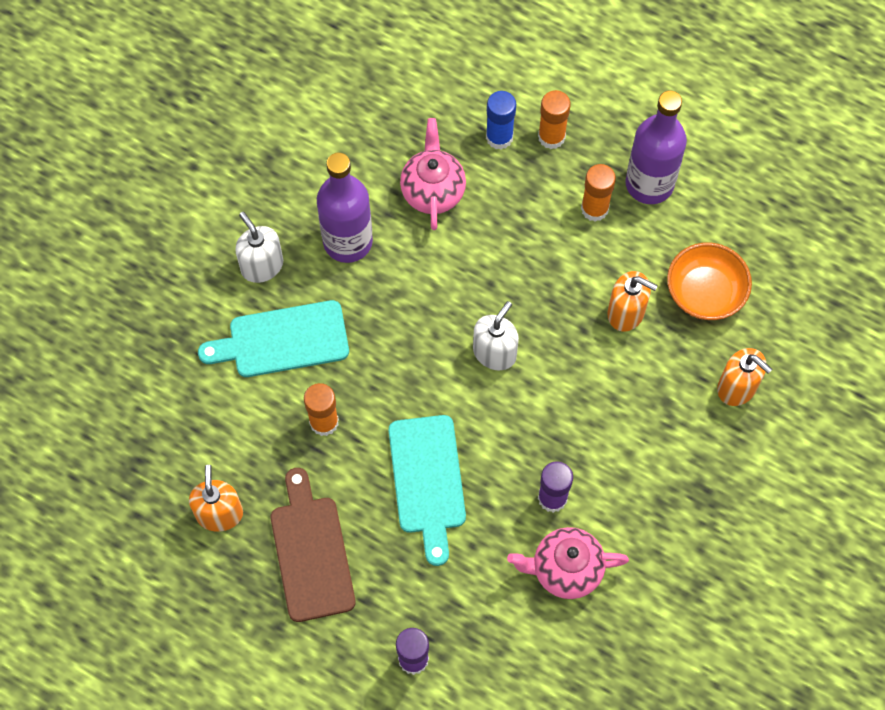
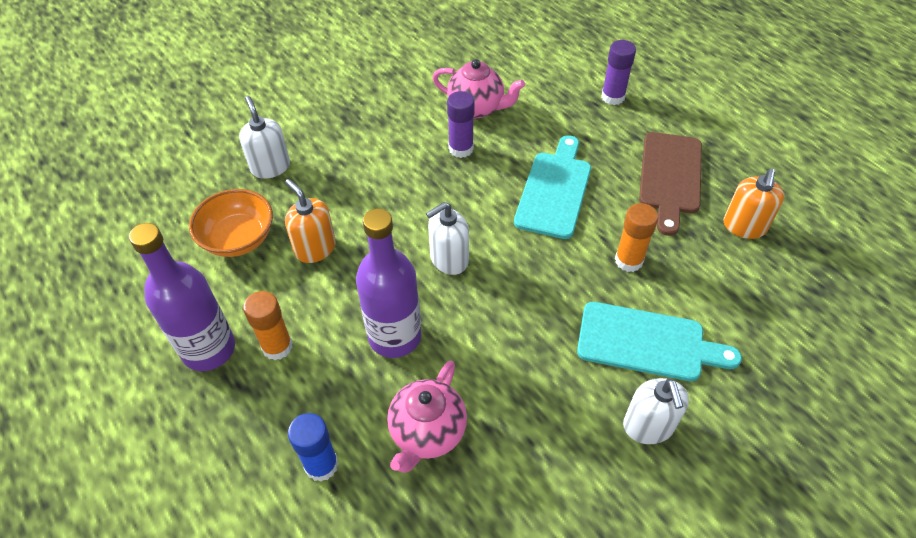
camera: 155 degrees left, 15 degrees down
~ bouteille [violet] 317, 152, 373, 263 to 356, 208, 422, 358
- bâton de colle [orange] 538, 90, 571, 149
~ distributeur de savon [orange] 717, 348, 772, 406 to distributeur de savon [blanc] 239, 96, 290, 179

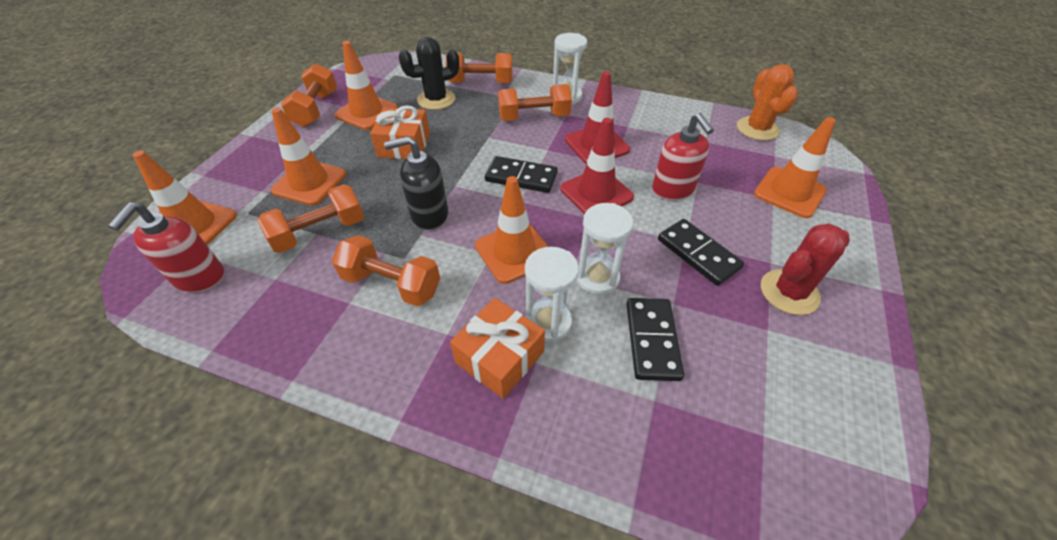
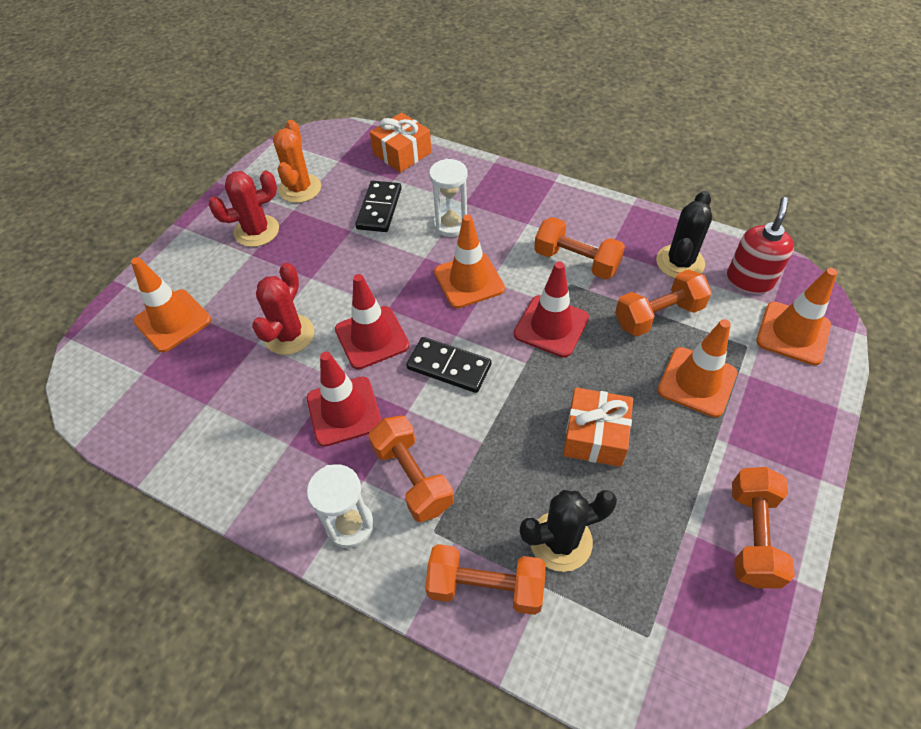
camera: 170 degrees left, 5 degrees up
- cône de chantier [orange] 334, 41, 398, 130
~ distributeur de savon [noir] 384, 136, 448, 230 to cône de chantier [rouge] 514, 261, 589, 358
~ cadeau [orange] 450, 298, 545, 399 to 370, 112, 432, 173
~ haltère [orange] 498, 84, 572, 121 = 368, 415, 454, 522 60 degrees clockwise
- sablier [blanc] 577, 203, 633, 295
~ distributeur de savon [rouge] 652, 113, 714, 200 to cactus [rouge] 252, 263, 314, 355
- domino [noir] 658, 219, 744, 286
~ cactus [orange] 737, 64, 798, 141 to 273, 120, 321, 203
+ cactus [noir] 656, 191, 712, 279

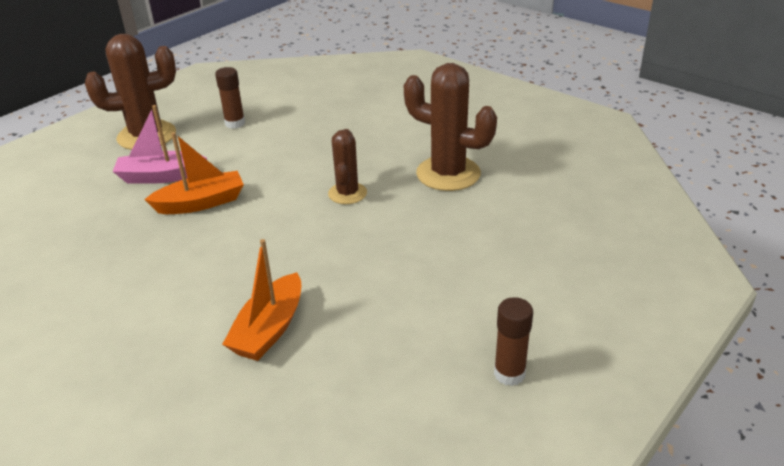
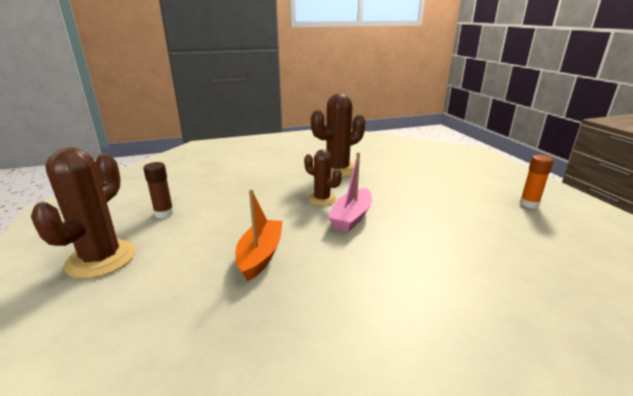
camera: 60 degrees left, 10 degrees down
~ bateau [rose] 113, 105, 207, 184 to 328, 152, 372, 232
- bateau [orange] 222, 239, 301, 361
~ bâton de colle [marron] 494, 297, 533, 386 to bâton de colle [orange] 520, 155, 554, 208

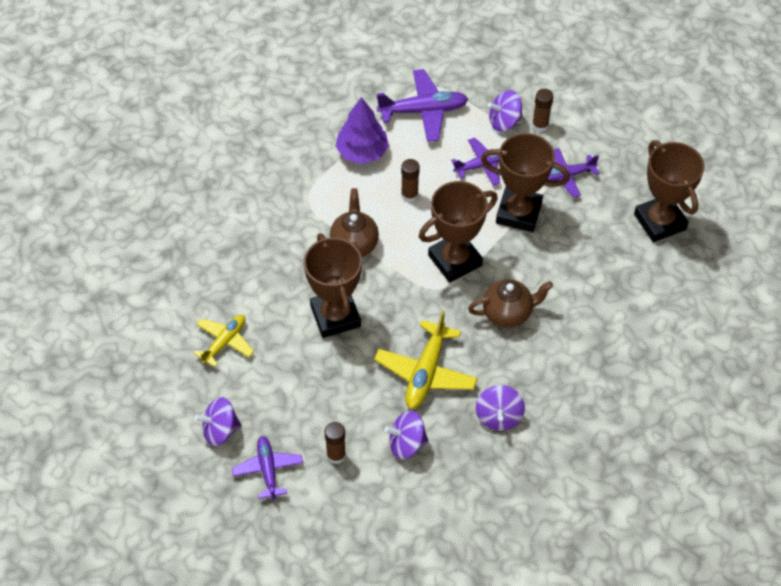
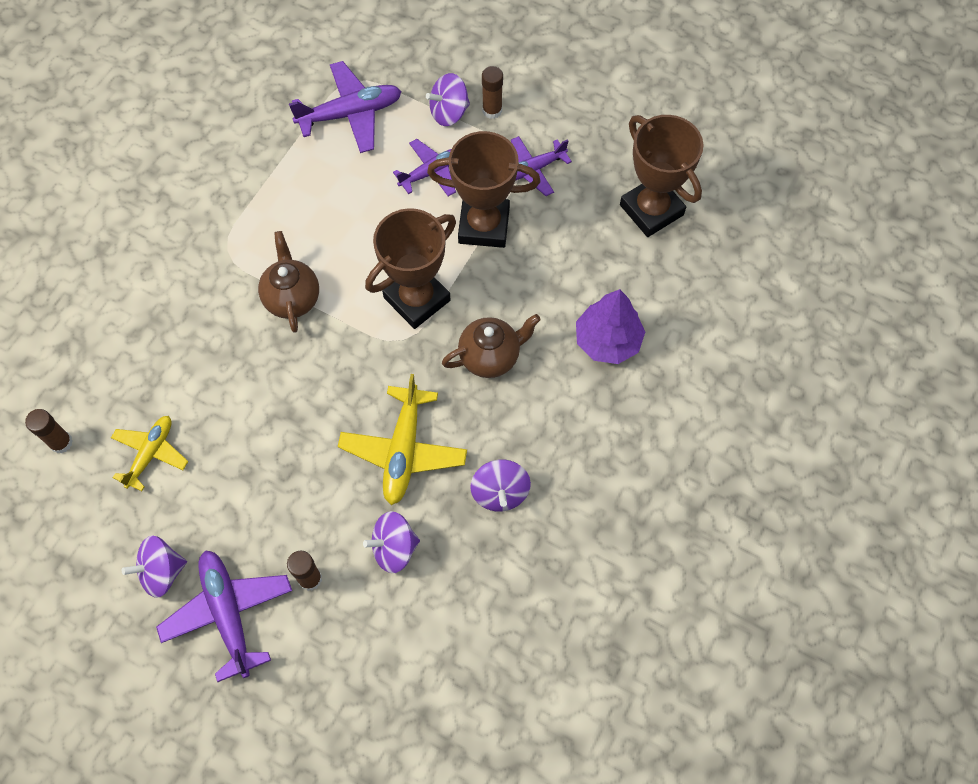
camera: 10 degrees left, 10 degrees up
~ avion [violet] 232, 436, 303, 500 = 156, 550, 292, 682 x1.54
- trophée [marron] 304, 233, 362, 338
~ arbre [violet] 335, 97, 389, 164 to 576, 289, 645, 364
~ bâton de colle [marron] 401, 159, 420, 202 to 25, 409, 73, 453

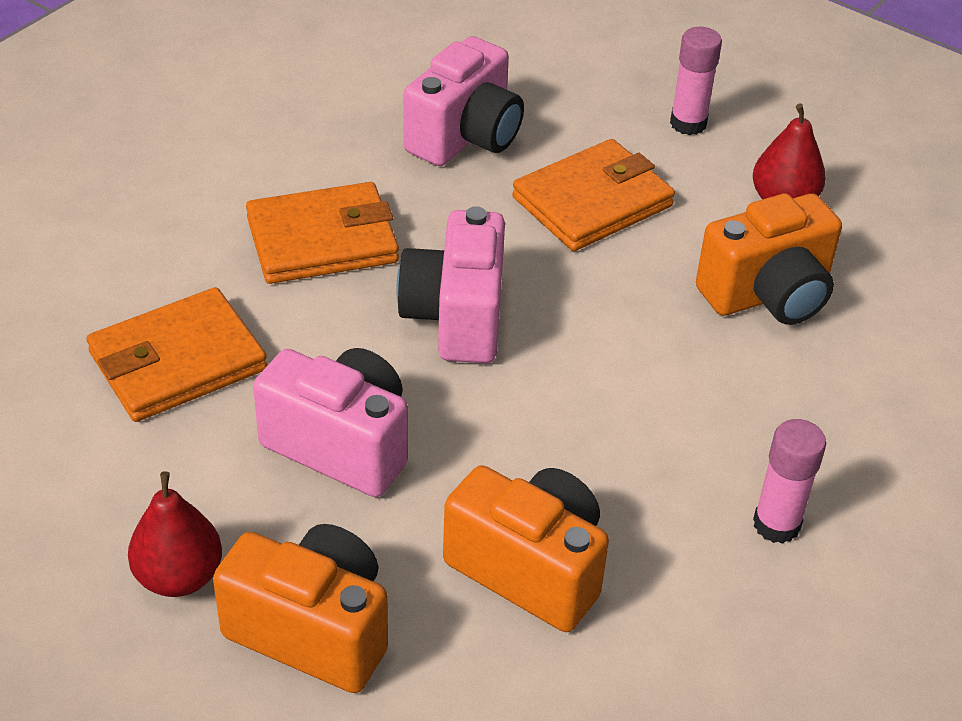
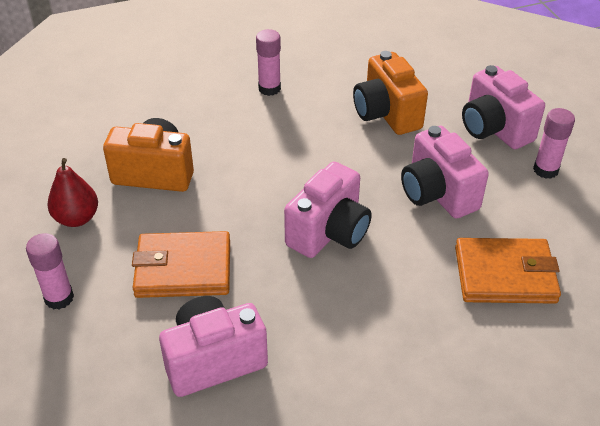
camera: 145 degrees left, 0 degrees up
~ poire [rouge] 128, 471, 222, 597 to bâton de colle [rose] 533, 108, 575, 179
~ appareil photo [orange] 213, 524, 388, 693 to appareil photo [rose] 462, 65, 545, 149
- portefeuille [orange] 246, 182, 399, 284

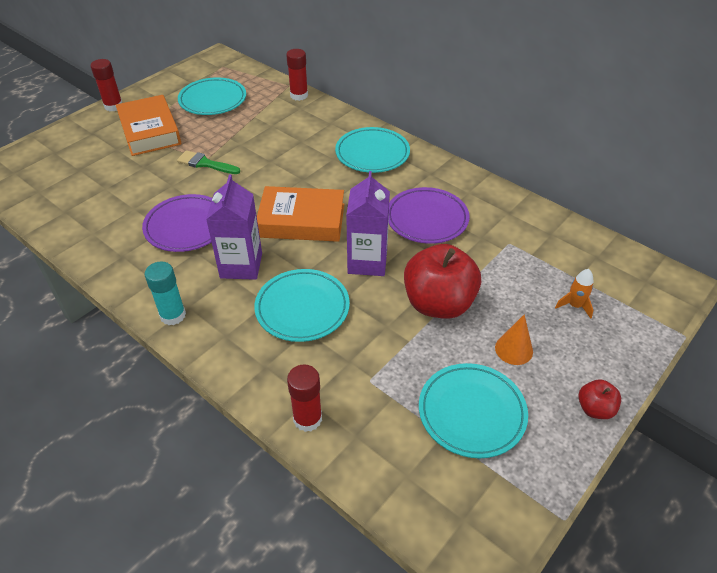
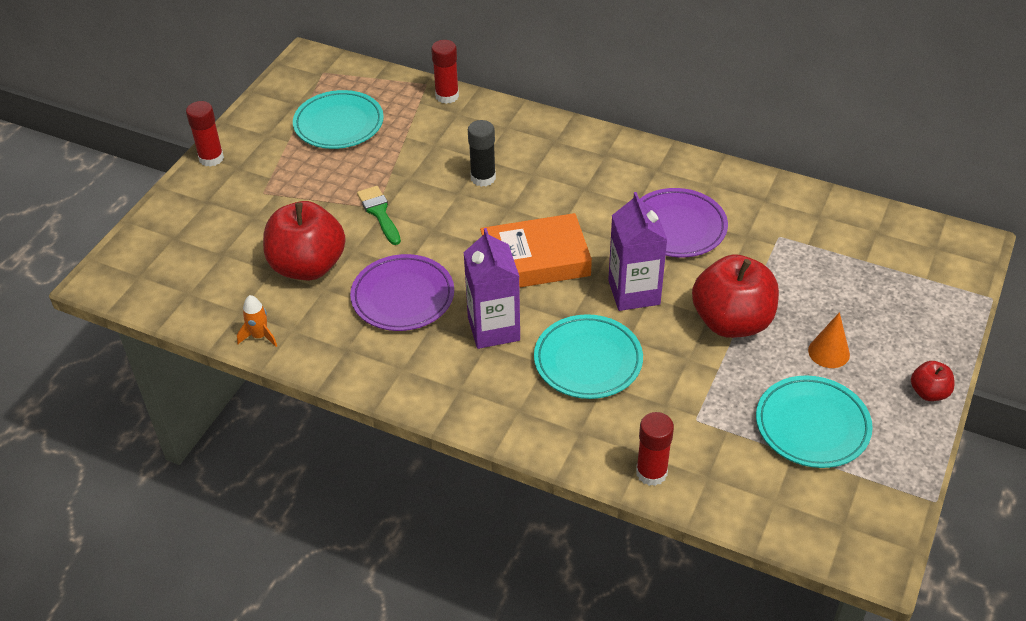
camera: 15 degrees left, 0 degrees up
- livre [orange] 116, 95, 181, 156
- bâton de colle [turquoise] 145, 261, 186, 325
~ pinceau [vert] 177, 150, 240, 174 = 357, 186, 401, 245 60 degrees clockwise
- assiette [turquoise] 335, 127, 410, 173
~ fusée [orange] 555, 269, 594, 319 to 237, 295, 277, 347
+ pomme [rouge] 263, 201, 346, 280
+ bâton de colle [noir] 468, 120, 496, 187

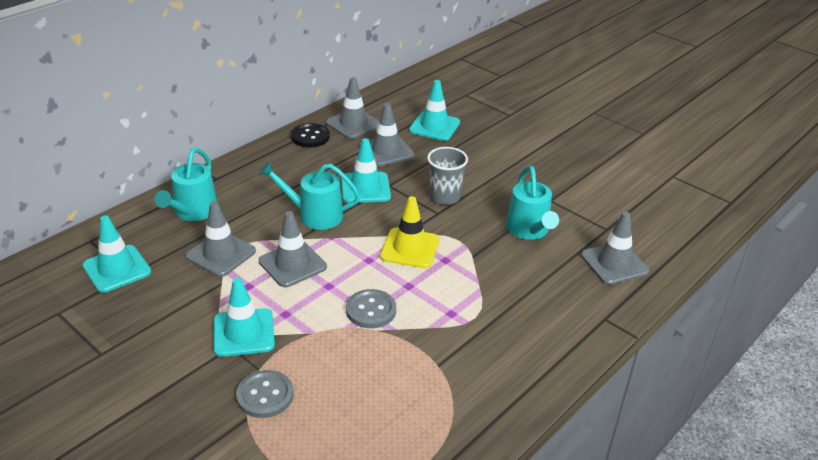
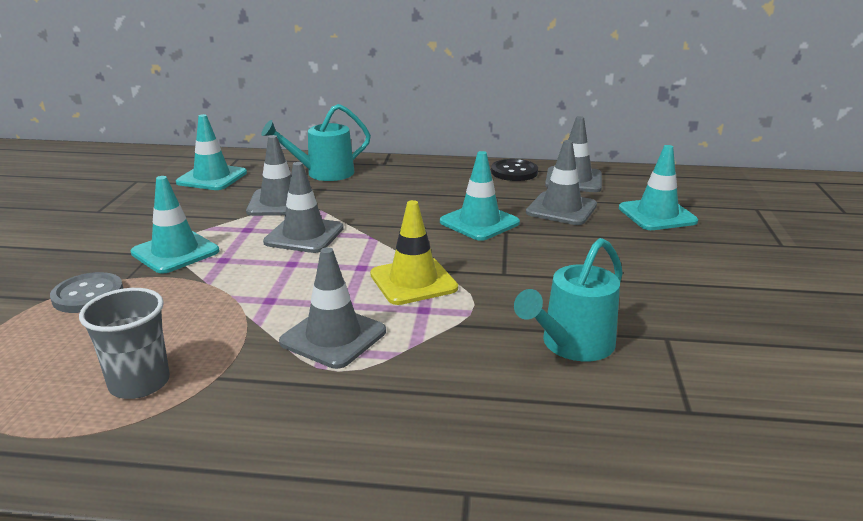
camera: 55 degrees right, 10 degrees down
- arrosoir [turquoise] 259, 161, 360, 230
- bouton [gris] 346, 289, 396, 328
~ gobelet [gris] 427, 147, 468, 205 to 79, 288, 170, 399
~ cône de chantier [gris] 581, 212, 649, 285 to 279, 247, 386, 369

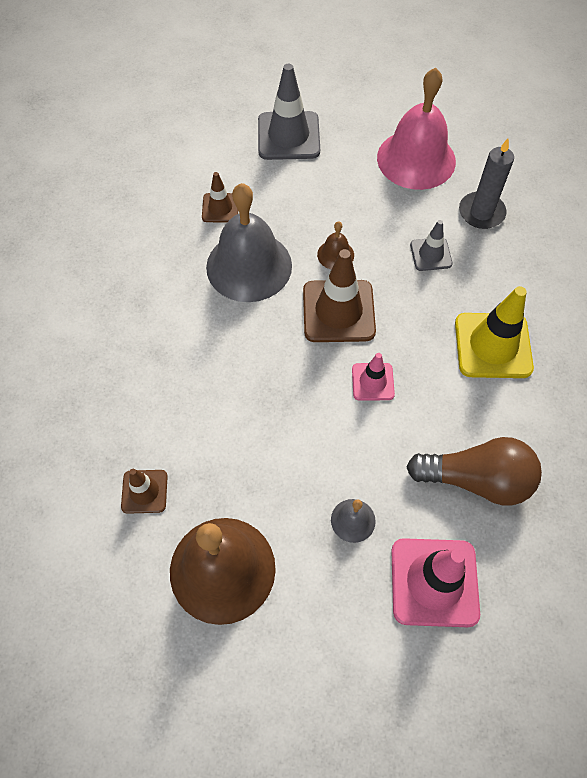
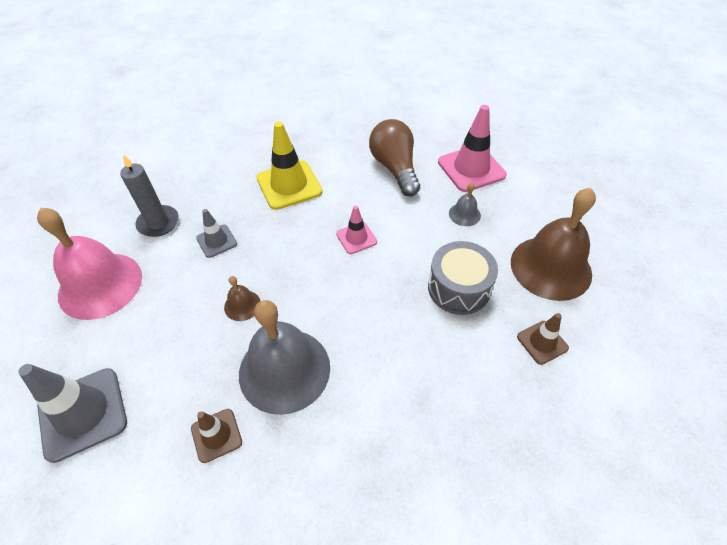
camera: 115 degrees left, 10 degrees down
- cône de chantier [marron] 303, 249, 376, 342
+ tambour [gris] 428, 241, 498, 315

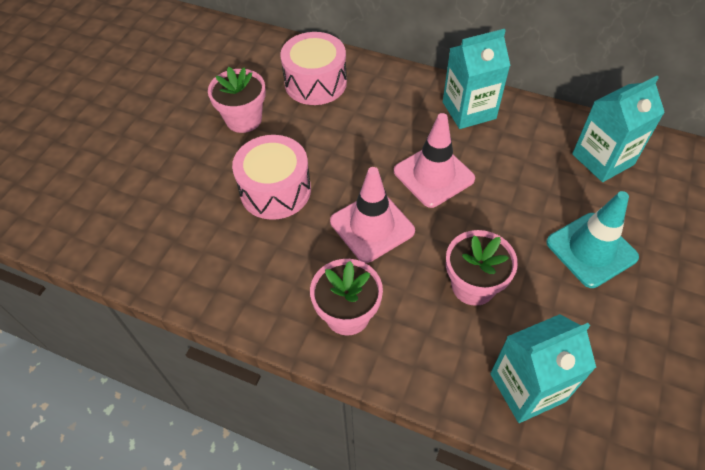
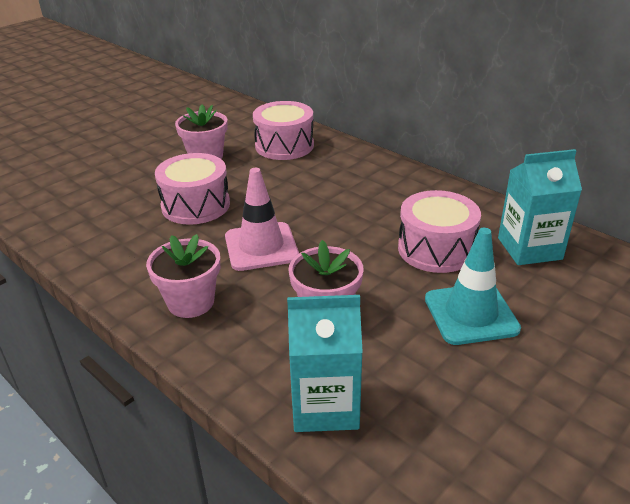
camera: 20 degrees right, 20 degrees down
- cône de chantier [rose] 394, 113, 475, 208
- brique de lait [turquoise] 443, 29, 510, 129
+ tambour [rose] 398, 190, 481, 273

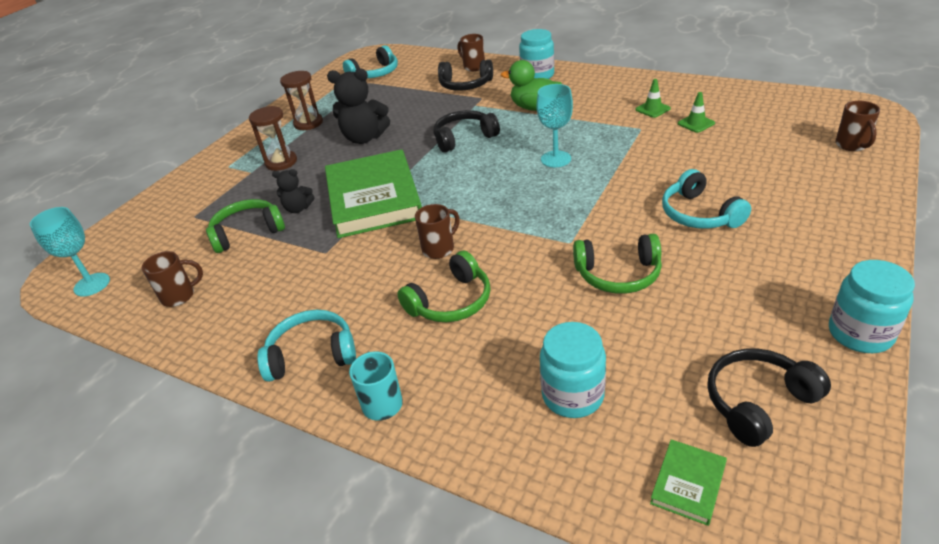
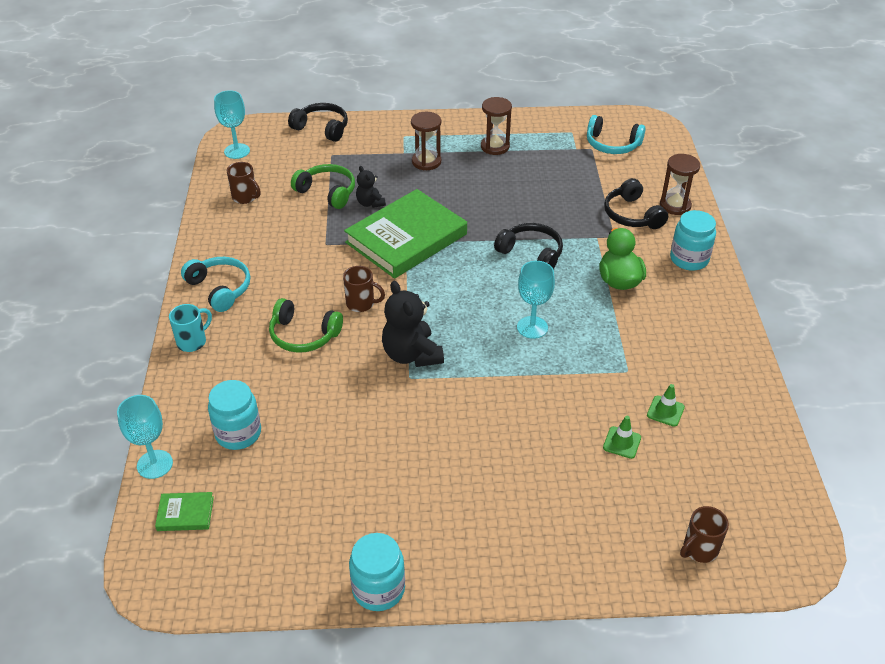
camera: 55 degrees right, 5 degrees up
~ ours en peluche [noir] 327, 68, 390, 144 to 382, 281, 444, 367
~ tasse [marron] 457, 34, 485, 71 to sablier [marron] 660, 154, 700, 215
- casque audio [vert] 573, 234, 662, 294
~ cône de chantier [vert] 636, 79, 671, 118 to 603, 416, 641, 459
- casque audio [turquoise] 662, 169, 751, 229
~ casque audio [noir] 707, 348, 831, 447 to 288, 103, 348, 142
+ verre à pied [turquoise] 117, 395, 173, 479

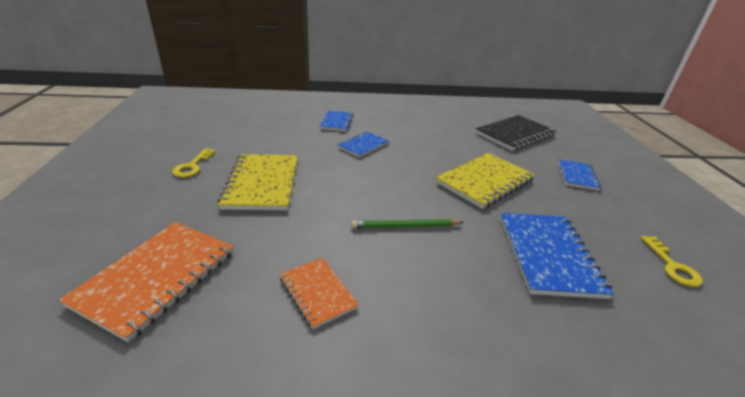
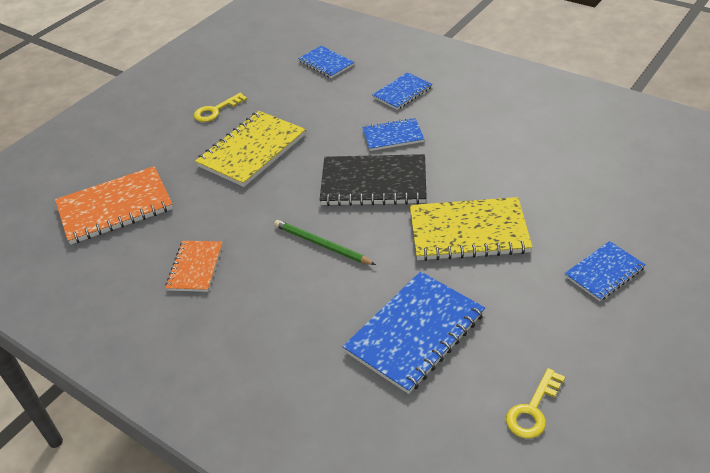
camera: 45 degrees right, 10 degrees up
~ carnet [noir] 475, 115, 556, 151 to 320, 154, 427, 206
+ carnet [bleu] 298, 46, 354, 78

